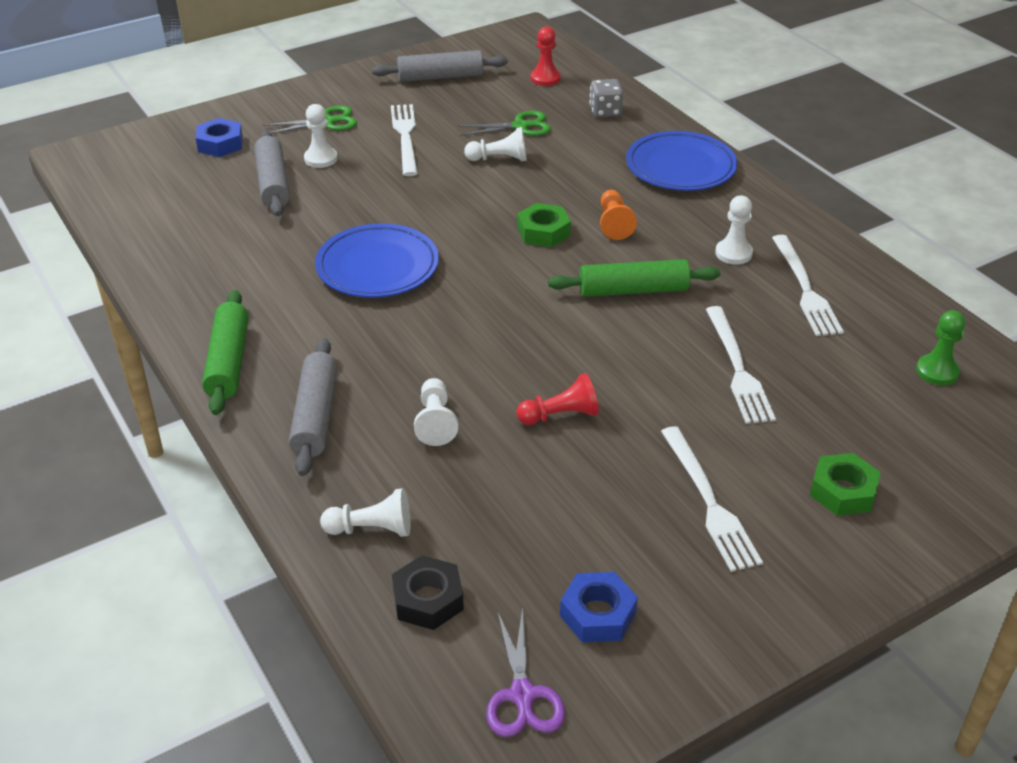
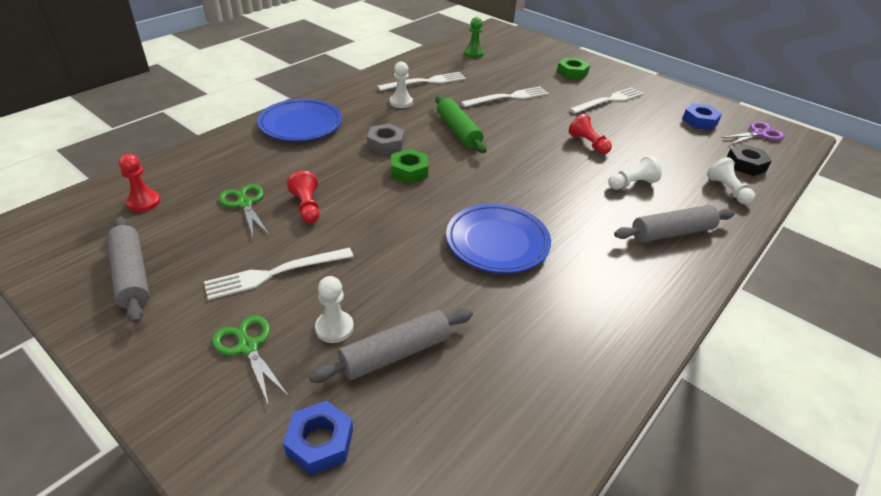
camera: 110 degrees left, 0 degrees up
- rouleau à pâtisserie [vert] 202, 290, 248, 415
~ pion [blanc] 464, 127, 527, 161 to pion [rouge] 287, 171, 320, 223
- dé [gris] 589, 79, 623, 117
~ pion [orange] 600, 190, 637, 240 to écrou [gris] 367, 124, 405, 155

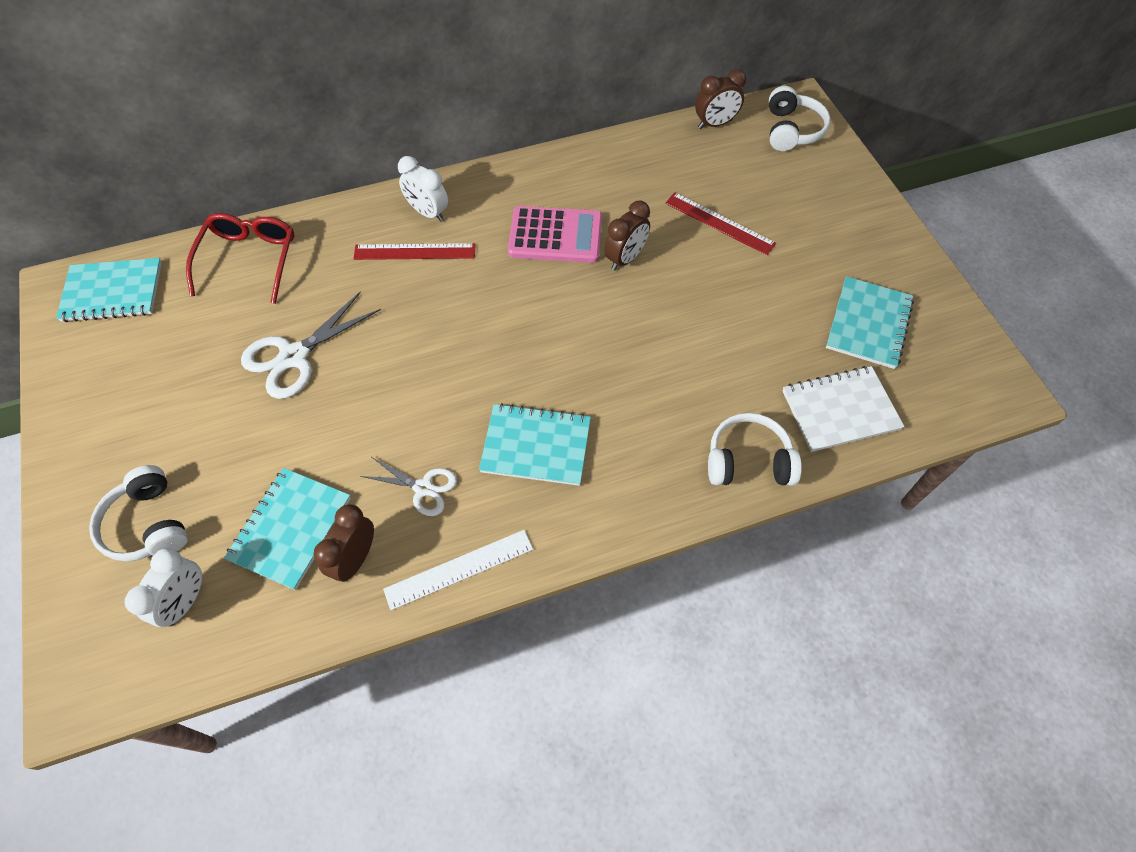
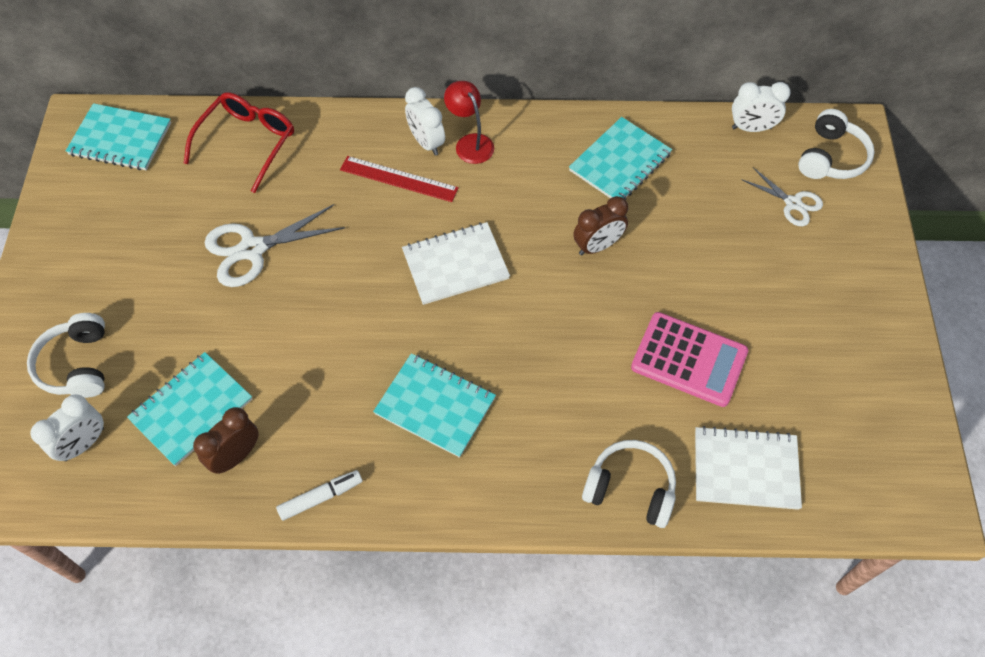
camera: 20 degrees right, 0 degrees up
~ ciseaux [blanc] 360, 457, 457, 516 to 743, 167, 823, 226
~ règle [blanc] 383, 530, 533, 610 to feutre [blanc] 276, 470, 362, 521
~ calculatrice [rose] 508, 206, 602, 263 to 631, 312, 748, 407
- règle [rouge] 665, 192, 776, 255
~ réveil [marron] 695, 69, 746, 129 to réveil [blanc] 732, 82, 791, 132
~ carnet [turquoise] 826, 276, 914, 369 to 569, 117, 672, 200
+ carnet [blanc] 402, 222, 510, 305
+ lampe [rouge] 444, 81, 494, 164

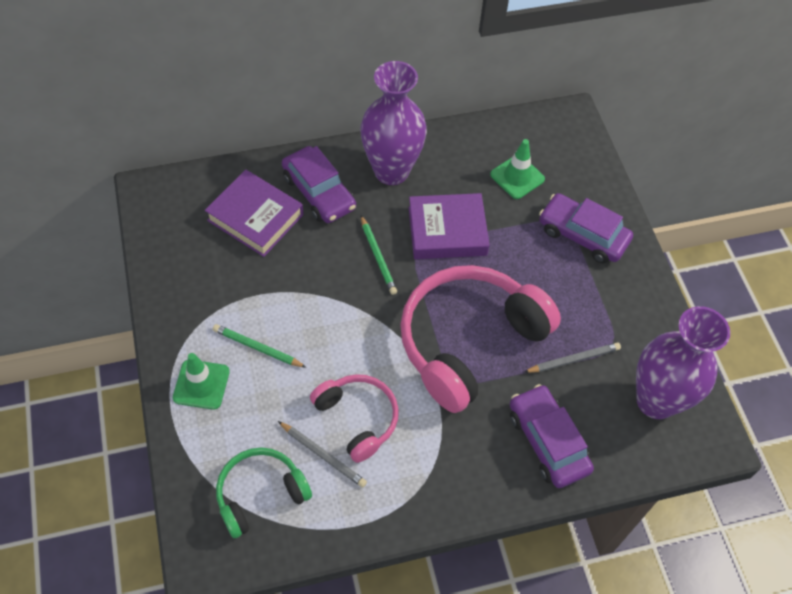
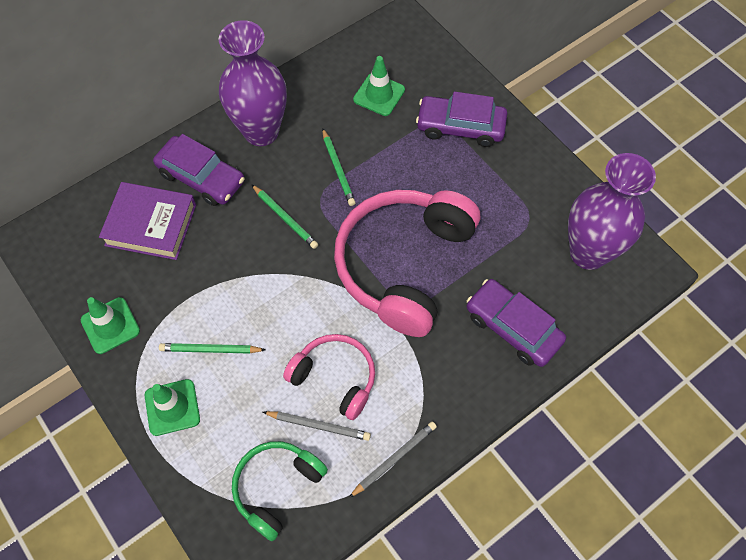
camera: 20 degrees left, 5 degrees up
~ livre [violet] 408, 193, 490, 259 to crayon [vert] 322, 128, 356, 206
~ crayon [gris] 524, 342, 621, 373 to 349, 421, 437, 498
+ cône de chantier [vert] 81, 297, 140, 354

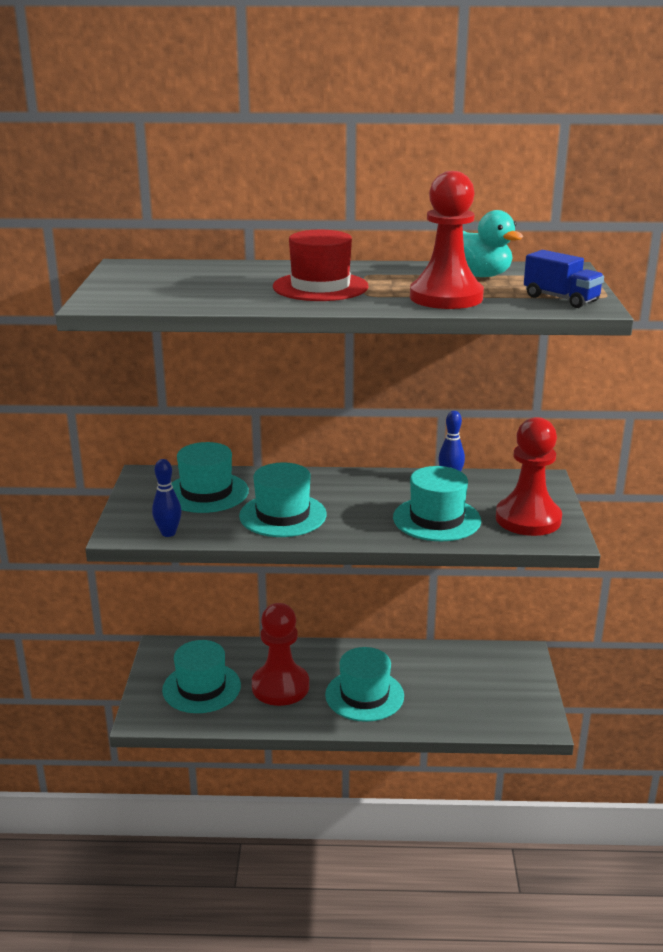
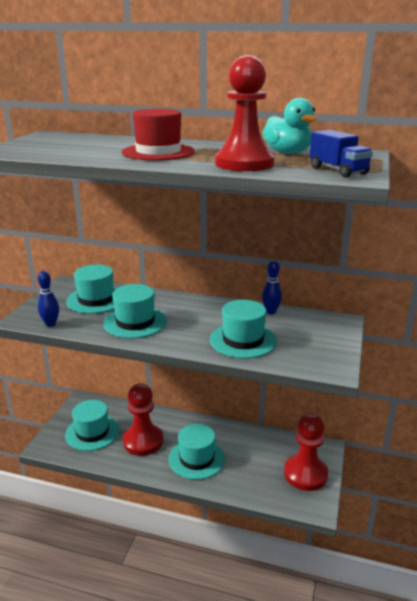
camera: 15 degrees right, 0 degrees up
~ pion [rouge] 496, 417, 562, 536 to 284, 413, 328, 491

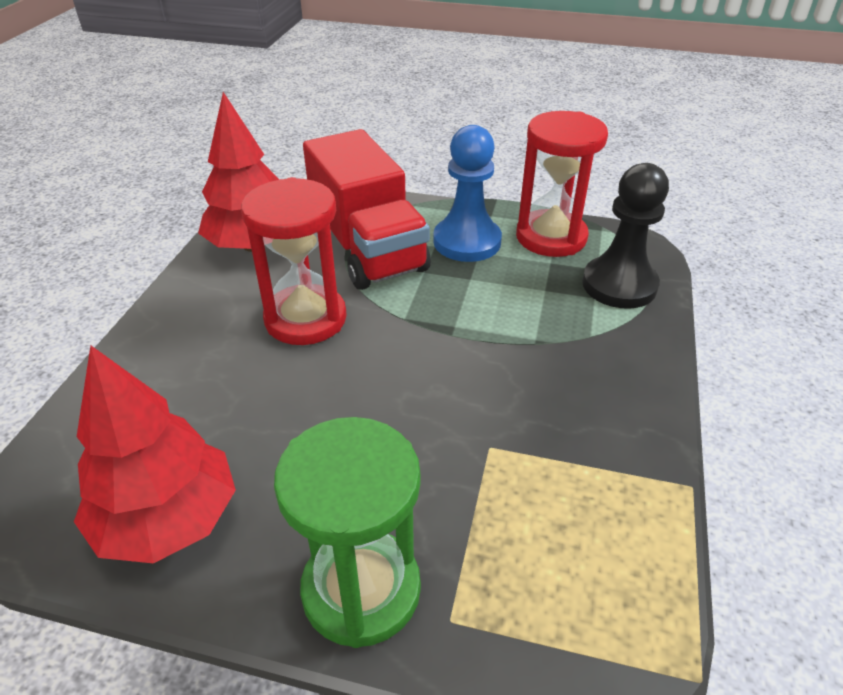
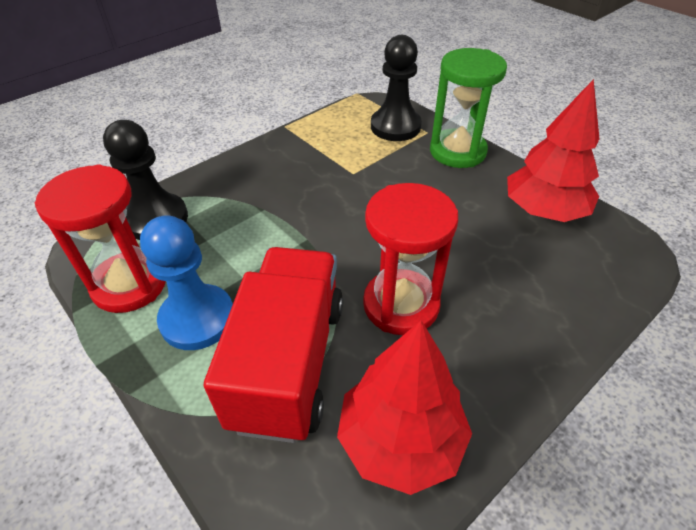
camera: 145 degrees left, 5 degrees up
+ pion [noir] 371, 35, 422, 141

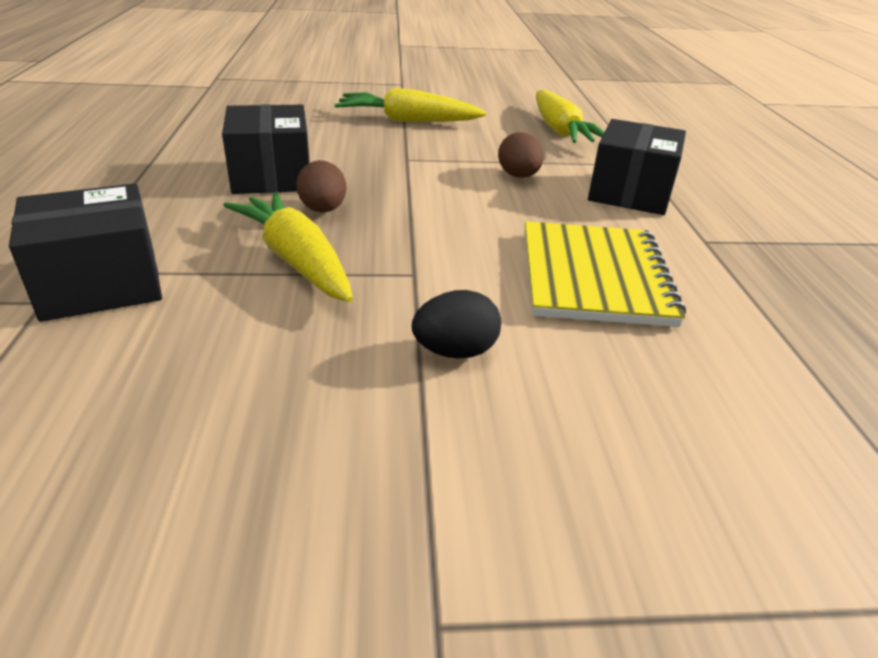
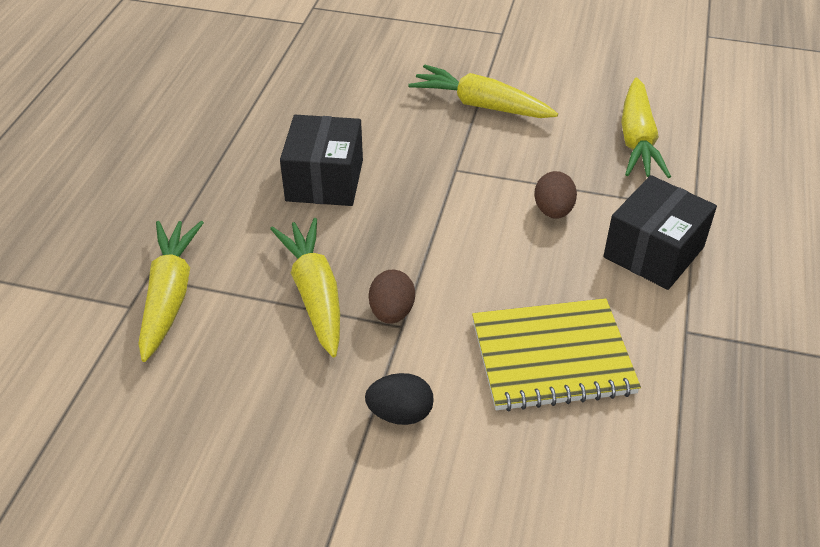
camera: 20 degrees right, 10 degrees up
~ boîte [noir] 9, 183, 162, 322 to carotte [jaune] 138, 221, 204, 362
~ œuf [marron] 296, 160, 347, 213 to 369, 270, 415, 324
~ carnet [jaune] 525, 221, 686, 327 = 472, 298, 641, 411 60 degrees clockwise

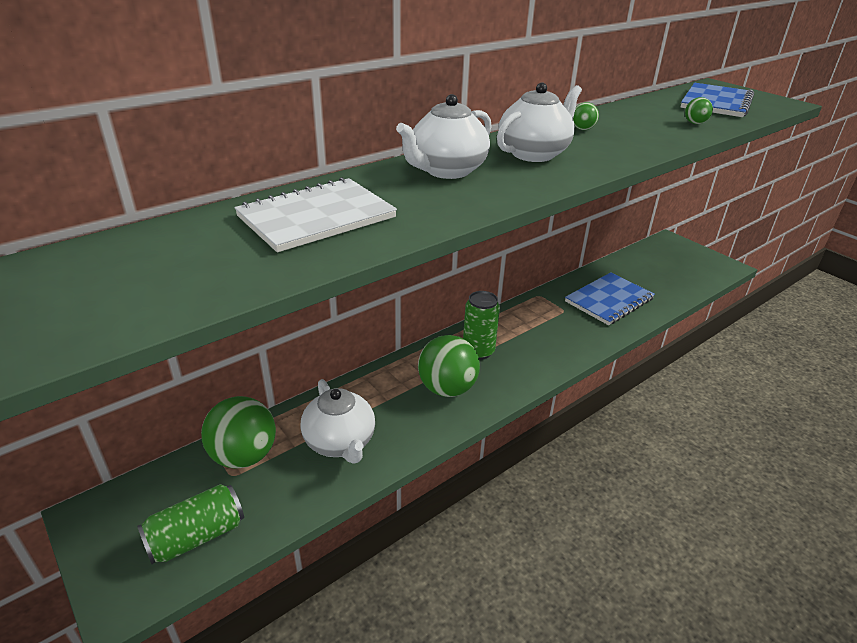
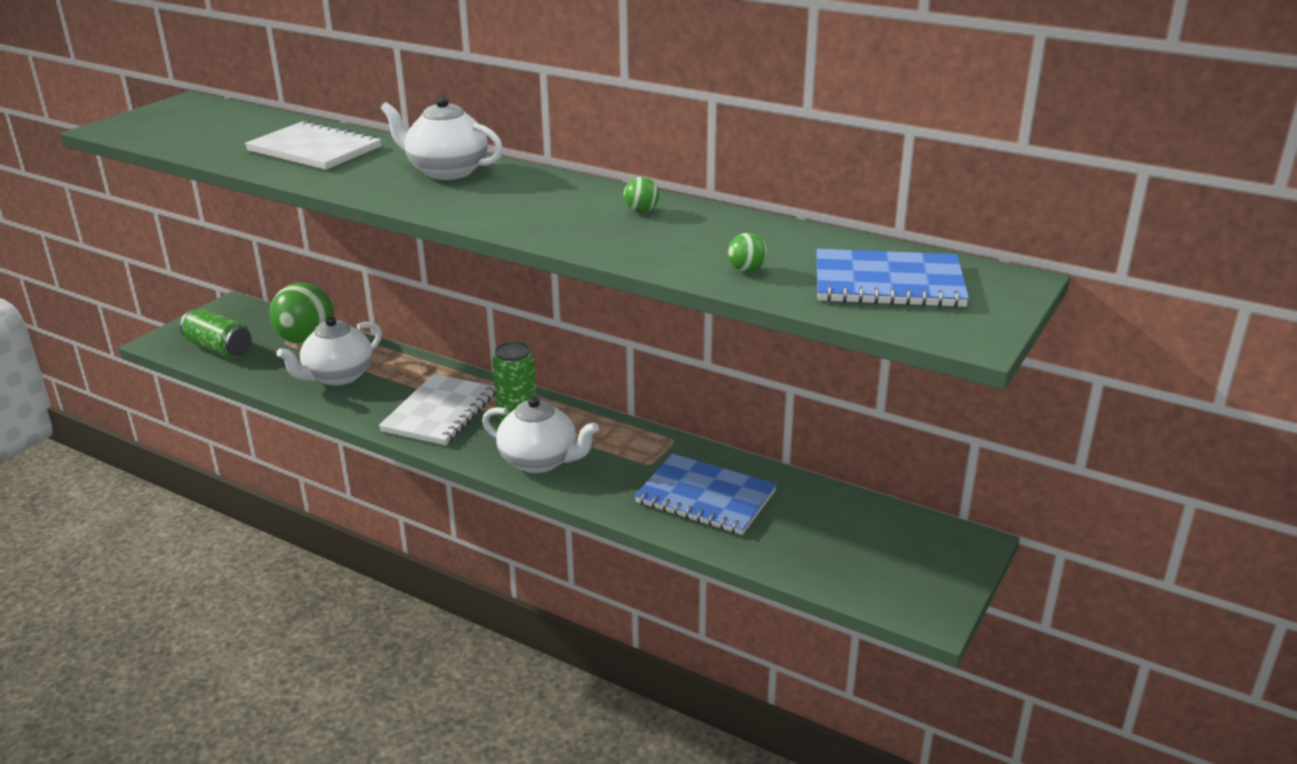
camera: 70 degrees right, 5 degrees down
~ balle [vert] 418, 335, 480, 397 to carnet [blanc] 379, 374, 495, 445
~ théière [blanc] 497, 83, 582, 162 to 482, 396, 599, 473

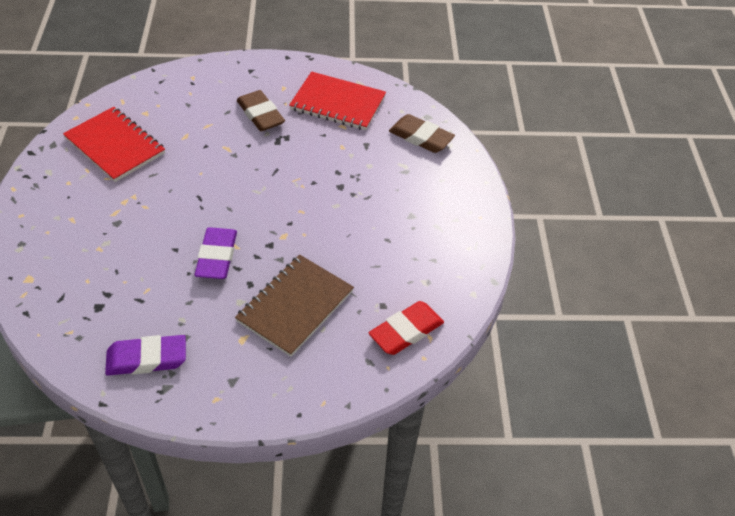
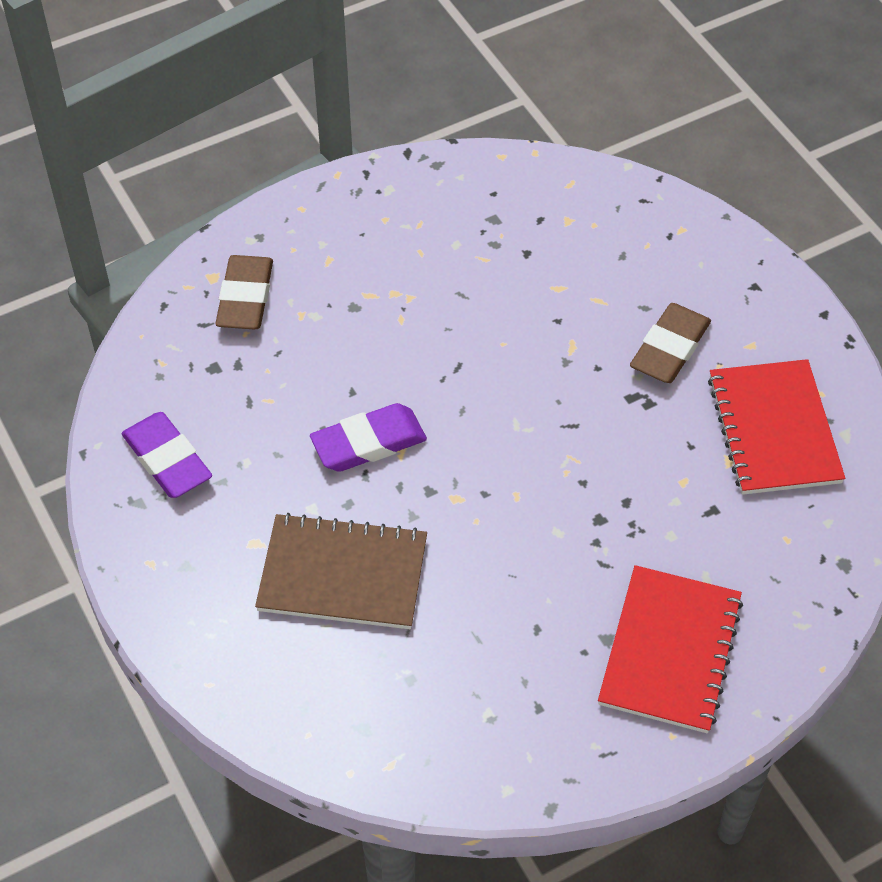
camera: 65 degrees right, 5 degrees up
~ carnet [rouge] 63, 107, 165, 182 to 598, 565, 743, 733
- gomme [rouge] 369, 301, 444, 355
~ gomme [marron] 389, 114, 455, 153 to 215, 255, 273, 329

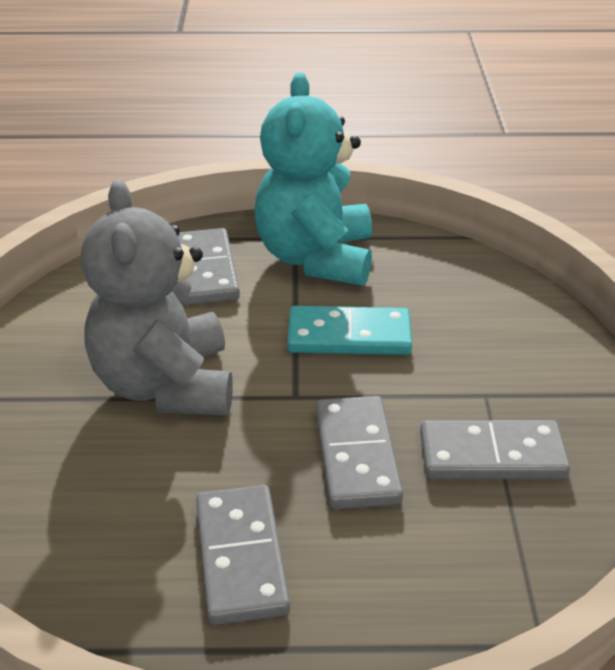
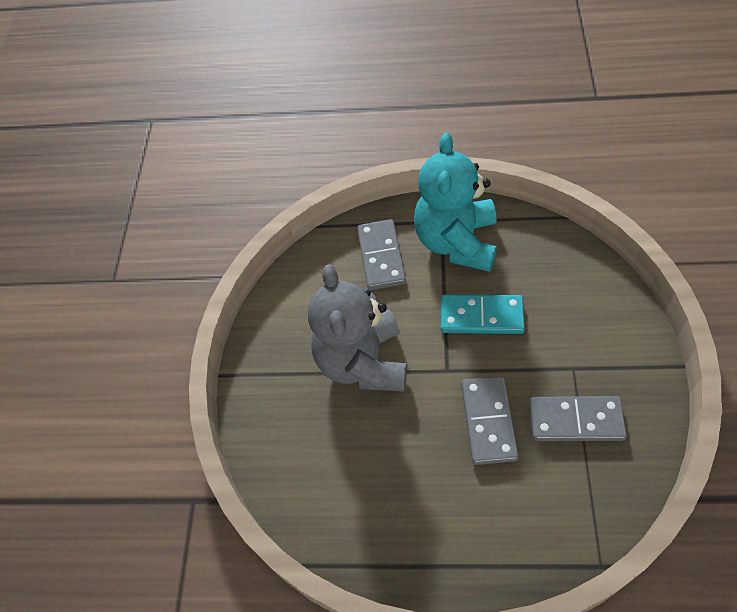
camera: 10 degrees right, 20 degrees up
- domino [gris] 196, 485, 290, 625

